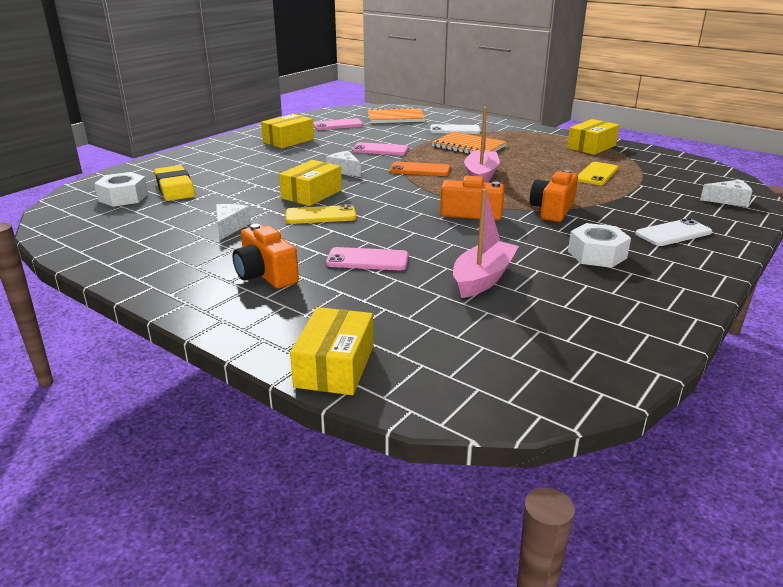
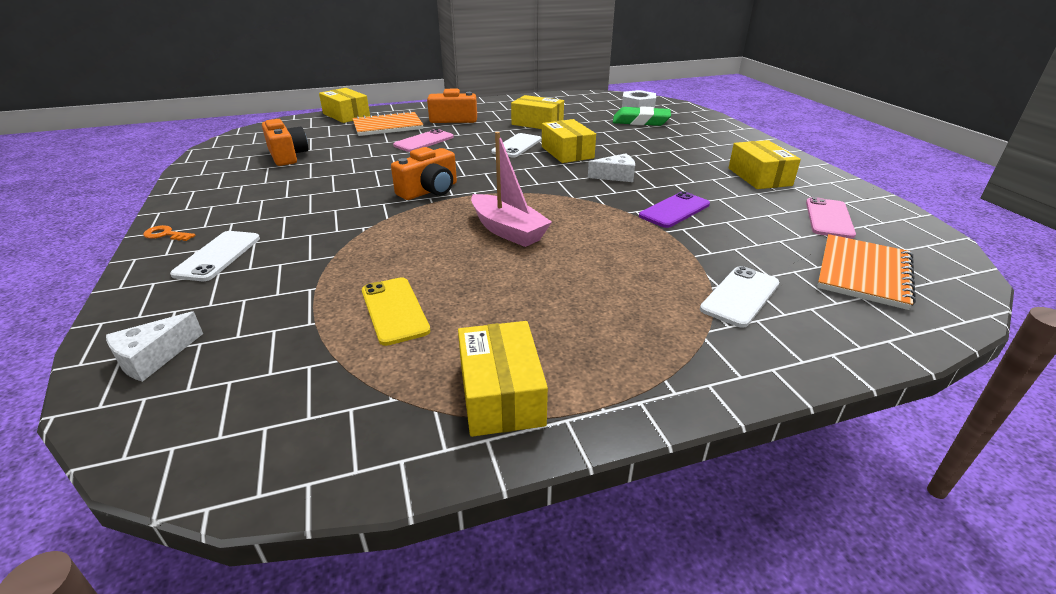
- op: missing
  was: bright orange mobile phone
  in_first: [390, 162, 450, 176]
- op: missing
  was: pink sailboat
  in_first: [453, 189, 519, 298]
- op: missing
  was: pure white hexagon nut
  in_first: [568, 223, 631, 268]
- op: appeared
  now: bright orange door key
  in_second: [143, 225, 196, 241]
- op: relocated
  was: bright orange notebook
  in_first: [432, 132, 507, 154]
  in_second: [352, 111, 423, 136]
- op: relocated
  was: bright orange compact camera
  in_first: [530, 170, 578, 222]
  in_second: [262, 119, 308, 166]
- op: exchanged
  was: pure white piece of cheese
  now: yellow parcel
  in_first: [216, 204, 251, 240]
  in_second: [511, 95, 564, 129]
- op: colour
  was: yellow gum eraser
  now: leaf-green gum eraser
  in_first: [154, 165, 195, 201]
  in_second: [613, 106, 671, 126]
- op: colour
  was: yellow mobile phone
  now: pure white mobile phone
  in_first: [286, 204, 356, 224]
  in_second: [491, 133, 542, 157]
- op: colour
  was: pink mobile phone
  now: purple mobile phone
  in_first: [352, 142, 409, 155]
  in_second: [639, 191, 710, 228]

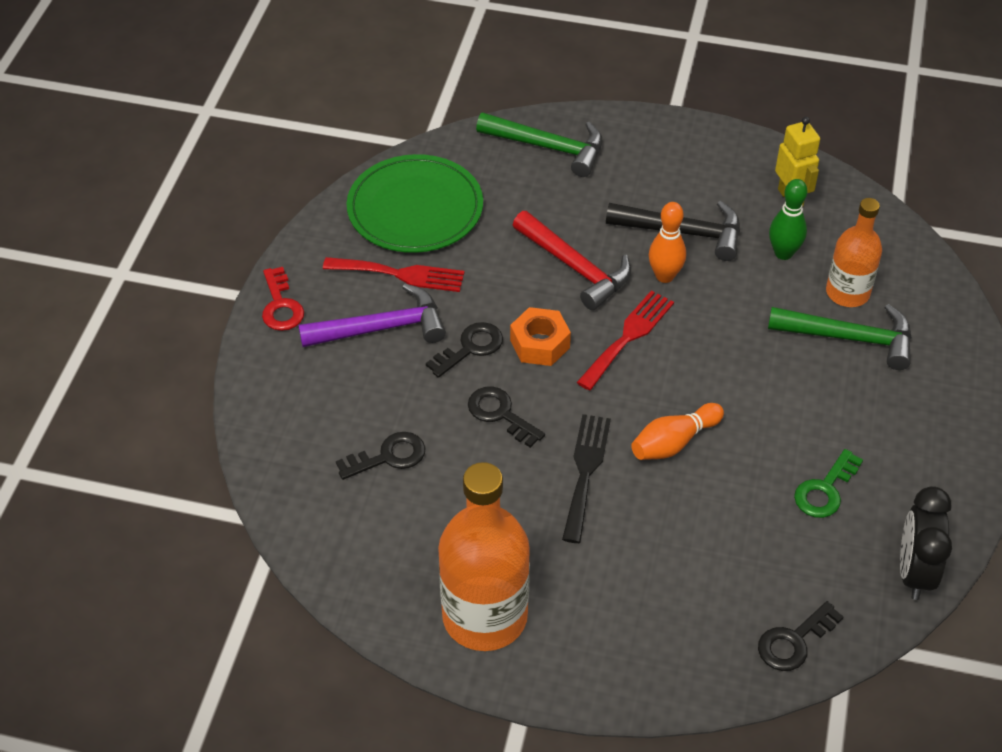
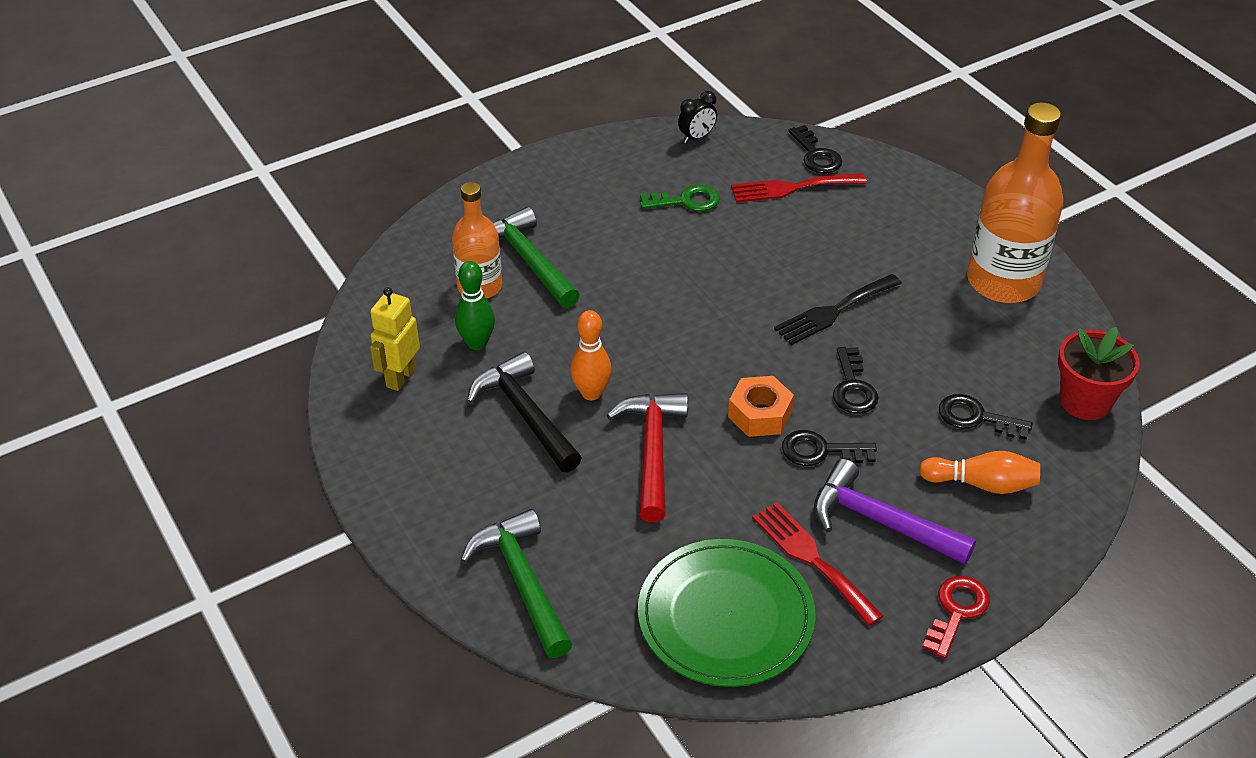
- op: appeared
  now: crimson potted plant
  in_second: [1058, 327, 1140, 420]
- op: relocated
  was: crimson table fork
  in_first: [577, 290, 674, 391]
  in_second: [731, 173, 867, 203]
- op: relocated
  was: bright orange tenpin
  in_first: [631, 403, 724, 460]
  in_second: [919, 451, 1040, 494]
- op: spun
  was: black door key
  in_first: [758, 601, 843, 671]
  in_second: [788, 125, 842, 173]
  clockwise: 60
- op: size
  was: black bedside clock
  in_first: [900, 486, 952, 600]
  in_second: [678, 91, 717, 143]
  ratio: 0.61

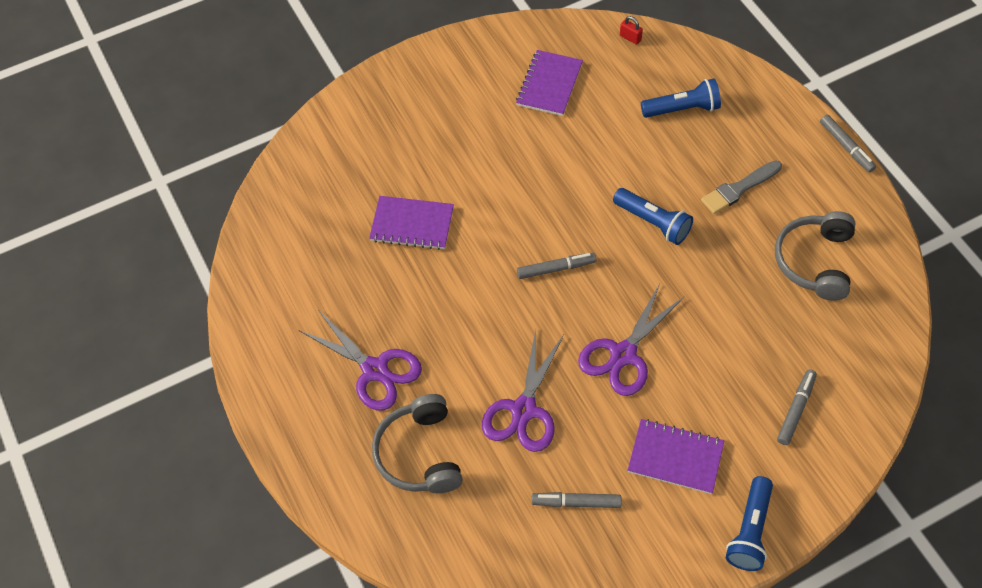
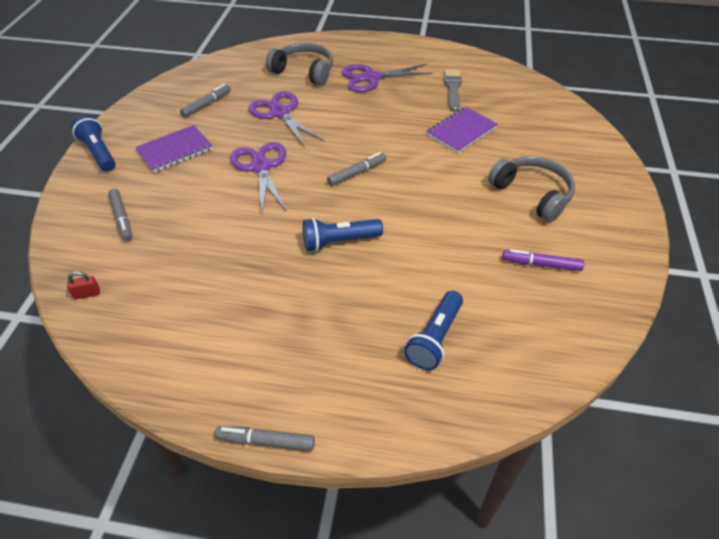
- op: relocated
  was: crimson lock
  in_first: [620, 16, 643, 45]
  in_second: [67, 271, 100, 299]
- op: relocated
  was: grey paint brush
  in_first: [701, 160, 782, 214]
  in_second: [444, 69, 462, 112]
- op: relocated
  was: grey headset
  in_first: [775, 211, 856, 301]
  in_second: [488, 156, 575, 222]
- op: exchanged
  was: purple notebook
  now: purple marker pen
  in_first: [516, 50, 583, 116]
  in_second: [502, 249, 584, 271]
- op: spun
  was: grey marker pen
  in_first: [517, 253, 596, 279]
  in_second: [327, 152, 386, 186]
  clockwise: -150

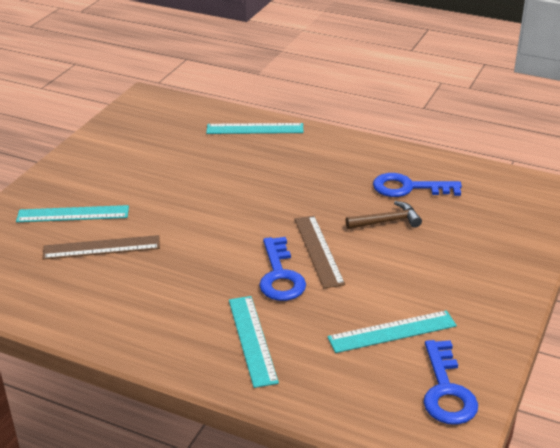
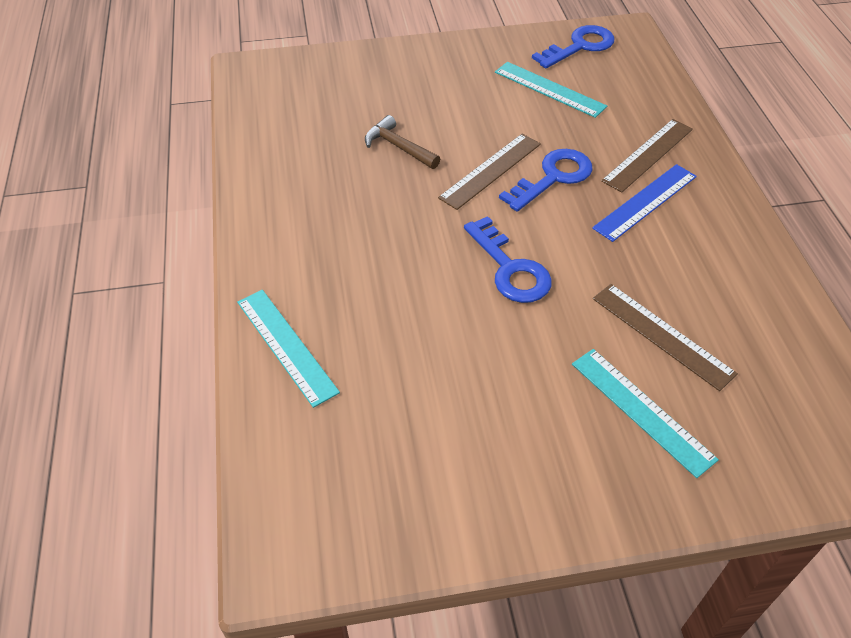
- op: appeared
  now: blue ruler
  in_second: [592, 164, 697, 242]
- op: relocated
  was: blue door key
  in_first: [373, 173, 462, 197]
  in_second: [464, 216, 552, 303]
- op: colour
  was: aqua ruler
  now: brown ruler
  in_first: [229, 296, 279, 388]
  in_second: [601, 119, 693, 193]

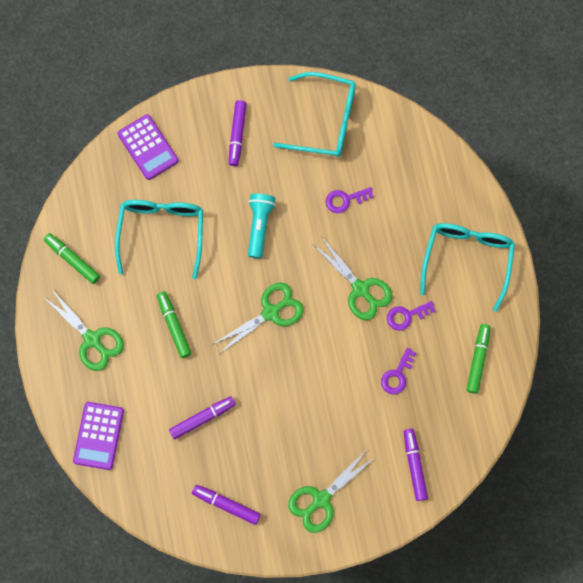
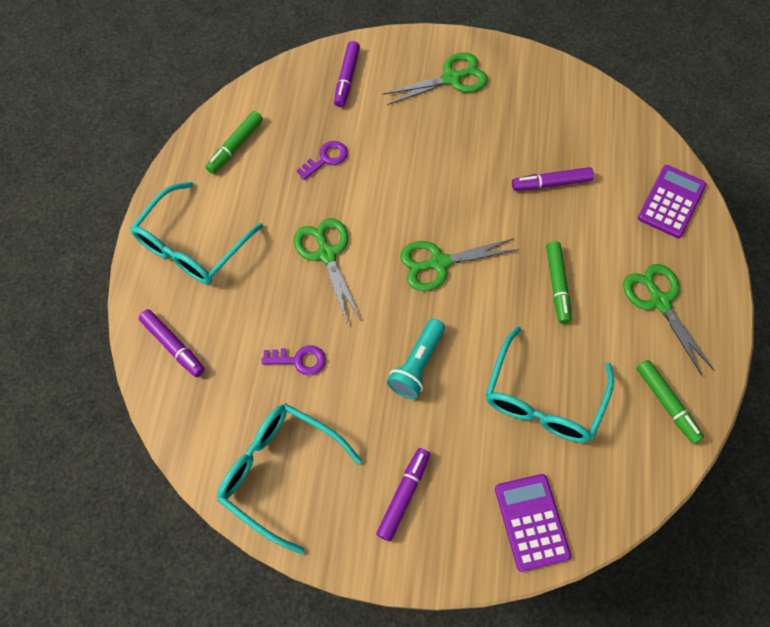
- op: missing
  was: purple door key
  in_first: [387, 301, 435, 331]
- op: relocated
  was: purple marker pen
  in_first: [192, 485, 261, 525]
  in_second: [139, 309, 205, 377]

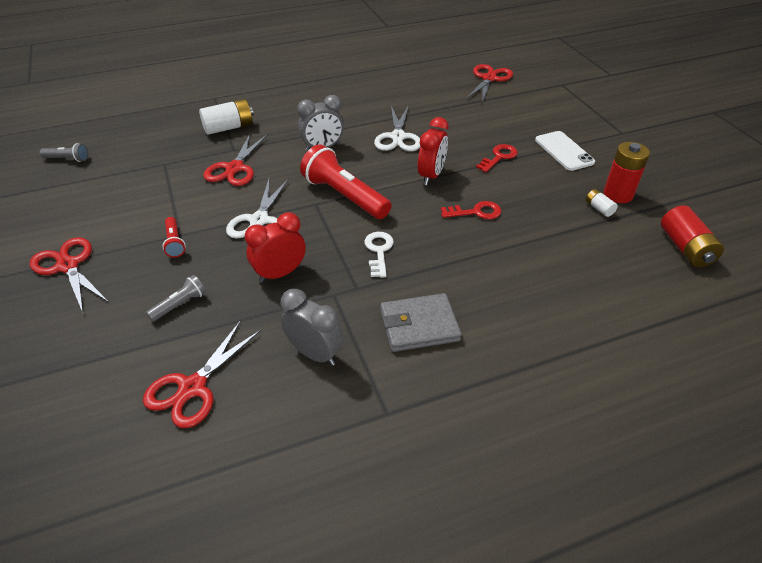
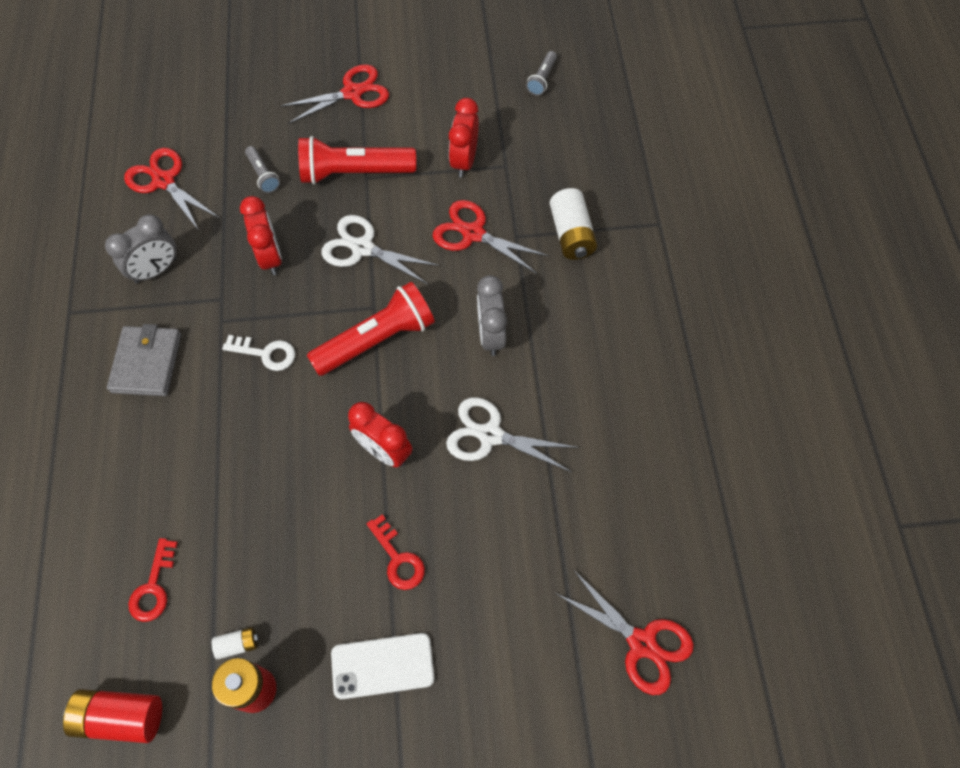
- op: appeared
  now: crimson bedside clock
  in_second: [449, 98, 479, 178]
- op: relocated
  was: crimson door key
  in_first: [441, 201, 501, 219]
  in_second: [128, 538, 178, 622]
- op: size
  was: crimson torch
  in_first: [162, 217, 186, 258]
  in_second: [298, 136, 416, 185]
  ratio: 2.09

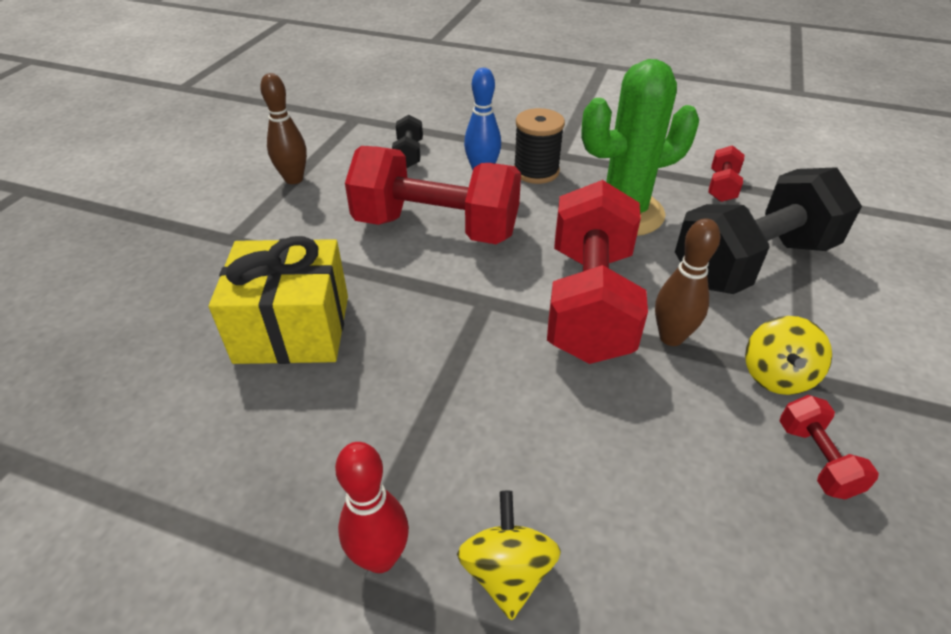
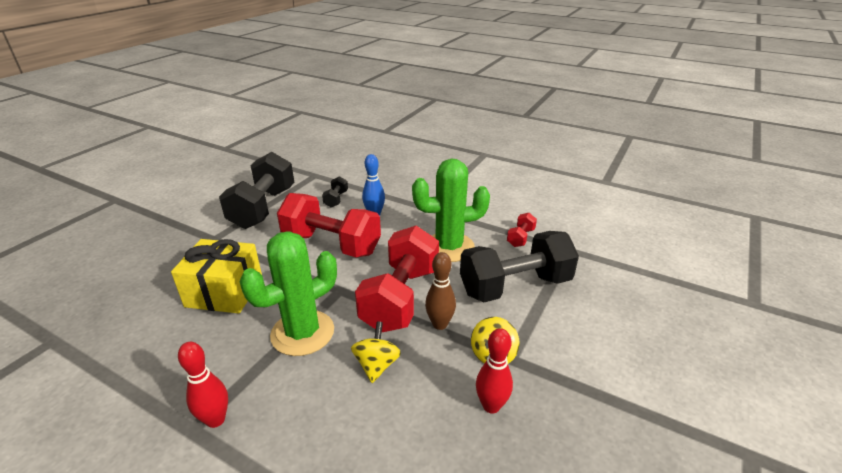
- op: missing
  was: black bobbin
  in_first: [514, 108, 565, 184]
- op: appeared
  now: leaf-green prickly plant
  in_second: [240, 231, 337, 356]
- op: relocated
  was: yellow toy top
  in_first: [457, 491, 561, 620]
  in_second: [351, 322, 401, 383]
- op: exchanged
  was: brown tenpin
  now: black free weight
  in_first: [260, 73, 307, 184]
  in_second: [219, 152, 294, 229]
- op: exchanged
  was: crimson free weight
  now: crimson tenpin
  in_first: [780, 395, 879, 500]
  in_second: [476, 328, 513, 414]

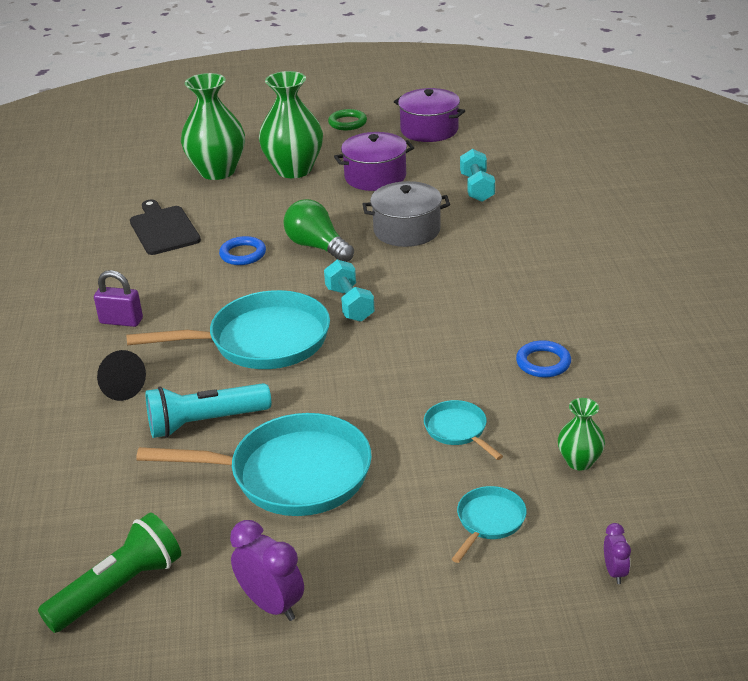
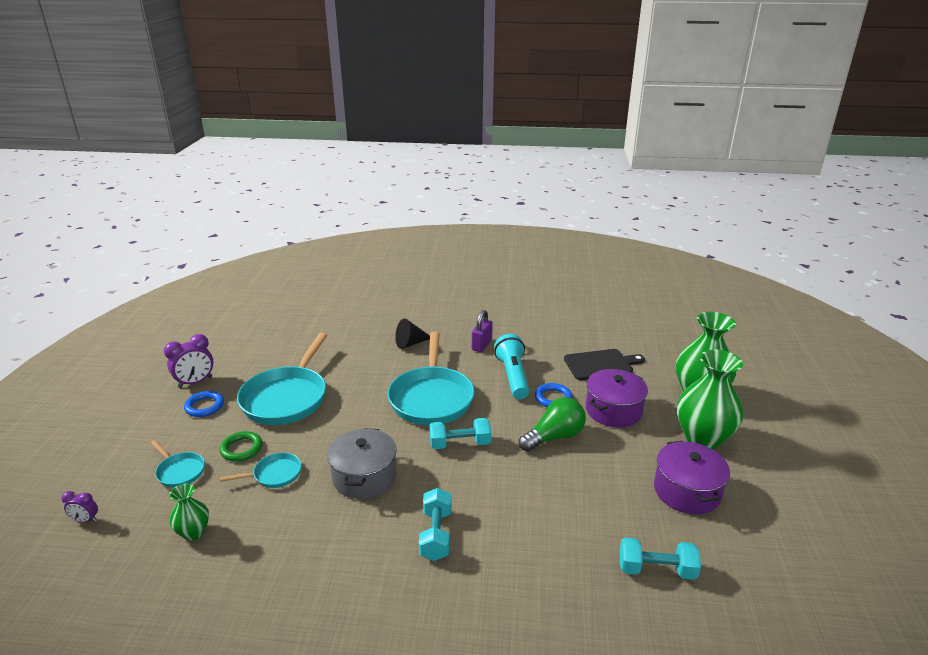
- op: missing
  was: leaf-green torch
  in_first: [38, 513, 181, 633]
- op: appeared
  now: aqua free weight
  in_second: [419, 488, 452, 561]
- op: relocated
  was: aqua torch
  in_first: [146, 383, 271, 438]
  in_second: [494, 334, 529, 399]
- op: relocated
  was: leaf-green ring
  in_first: [328, 109, 367, 130]
  in_second: [219, 431, 262, 462]
- op: relocated
  was: grey stockpot
  in_first: [363, 181, 450, 247]
  in_second: [327, 428, 397, 499]
- op: relocated
  was: purple stockpot
  in_first: [394, 88, 465, 142]
  in_second: [586, 369, 648, 427]
- op: relocated
  was: blue ring
  in_first: [516, 340, 571, 378]
  in_second: [184, 391, 224, 417]

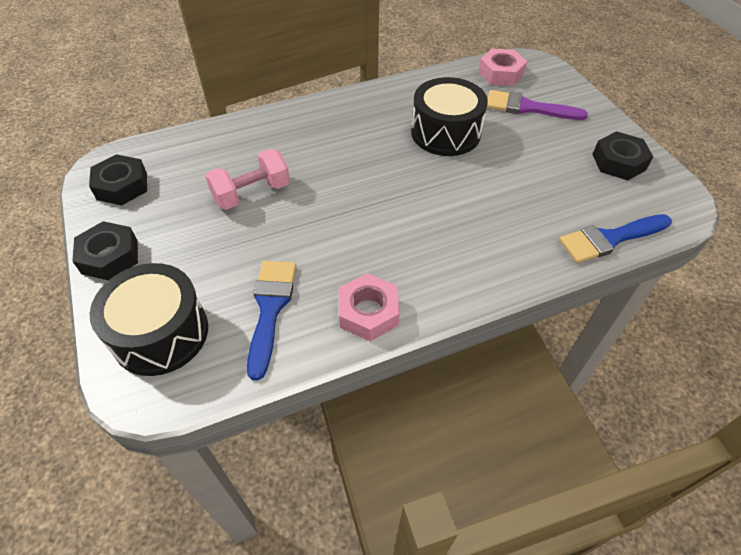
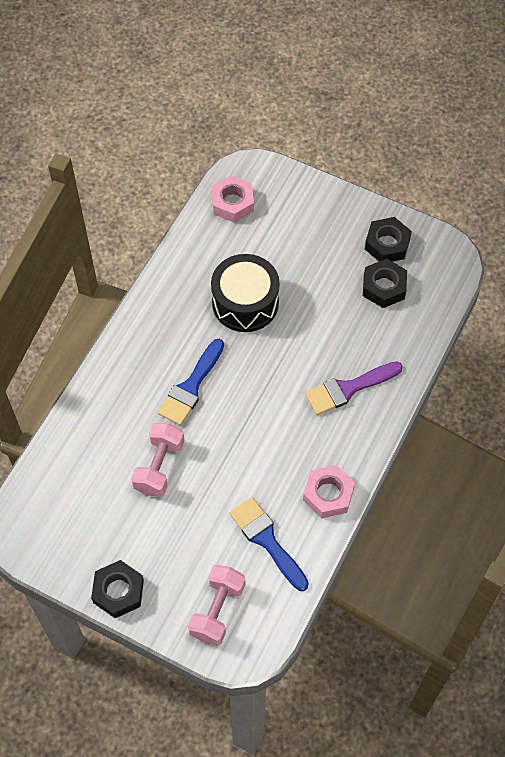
- op: relocated
  was: black hexagon nut
  in_first: [89, 154, 147, 205]
  in_second: [363, 259, 407, 308]
- op: relocated
  was: purple paint brush
  in_first: [487, 90, 588, 120]
  in_second: [305, 361, 403, 415]
- op: relocated
  was: blue paint brush
  in_first: [559, 214, 672, 263]
  in_second: [158, 339, 224, 426]
- op: exchanged
  was: black snare drum
  now: pink free weight
  in_first: [89, 263, 208, 376]
  in_second: [188, 565, 245, 646]

